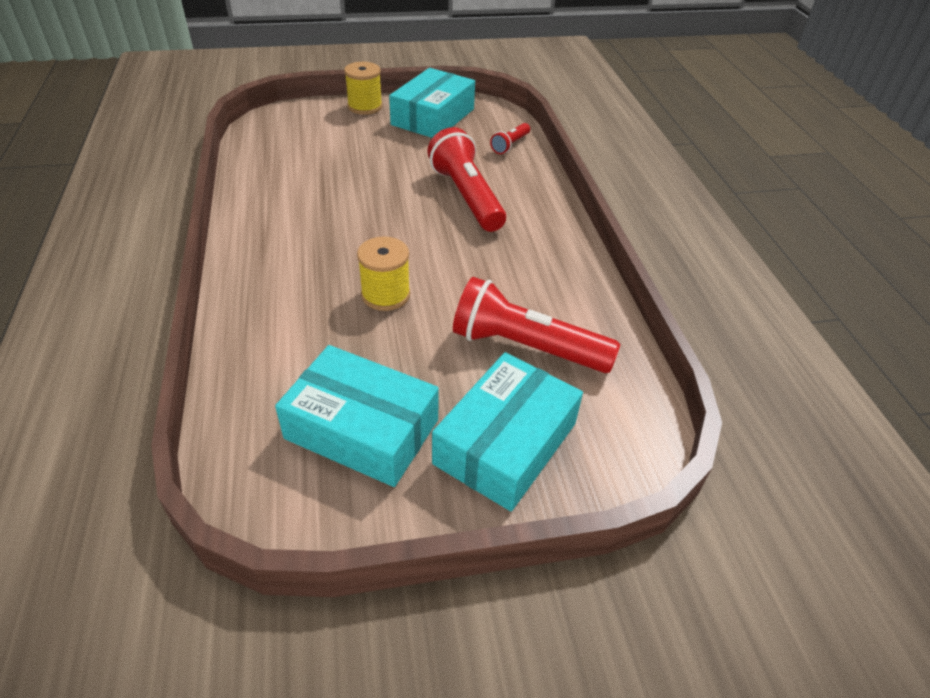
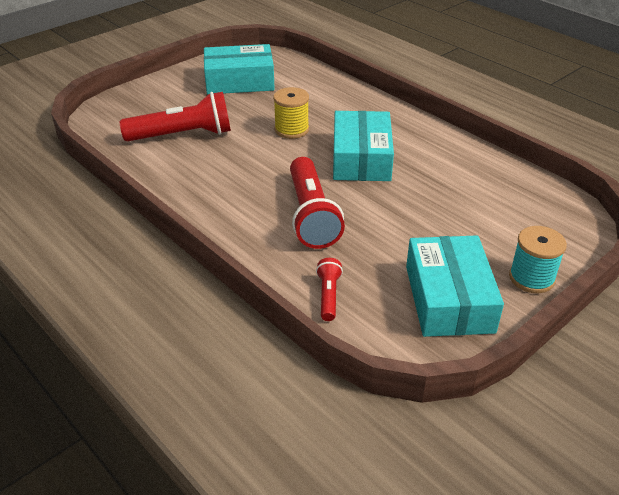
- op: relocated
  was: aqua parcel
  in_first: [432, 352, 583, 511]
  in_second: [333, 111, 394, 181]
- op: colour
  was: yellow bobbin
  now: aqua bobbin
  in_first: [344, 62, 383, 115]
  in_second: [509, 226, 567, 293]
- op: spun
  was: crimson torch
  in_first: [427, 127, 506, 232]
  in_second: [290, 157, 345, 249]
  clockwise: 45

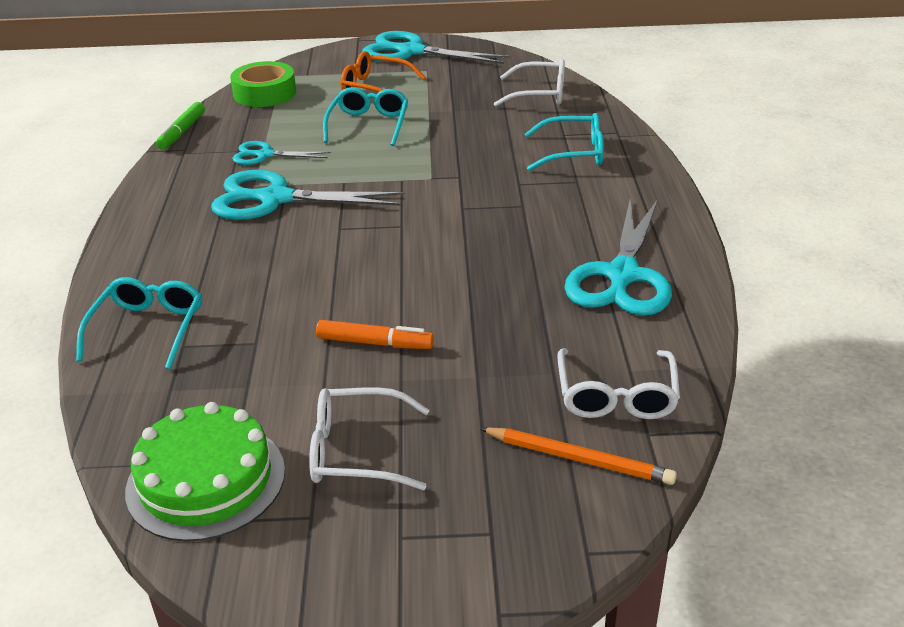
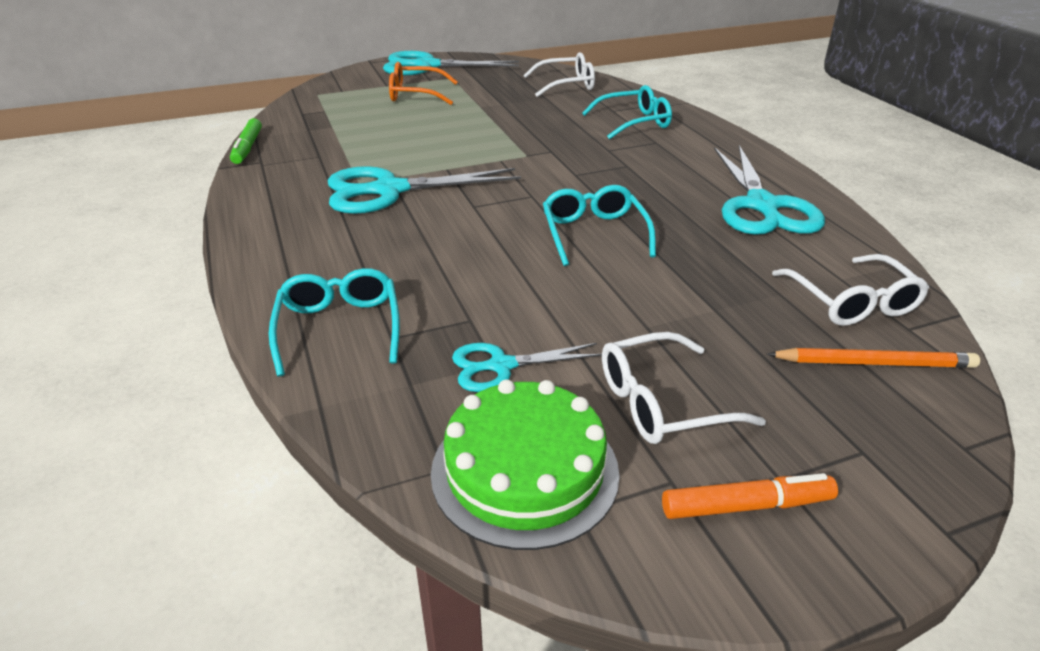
- op: missing
  was: leaf-green sticky tape
  in_first: [230, 61, 296, 107]
- op: relocated
  was: aqua shears
  in_first: [232, 141, 331, 165]
  in_second: [452, 343, 602, 392]
- op: relocated
  was: bright orange marker pen
  in_first: [316, 320, 434, 349]
  in_second: [662, 473, 838, 519]
- op: relocated
  was: aqua glasses
  in_first: [323, 87, 408, 146]
  in_second: [543, 185, 656, 266]

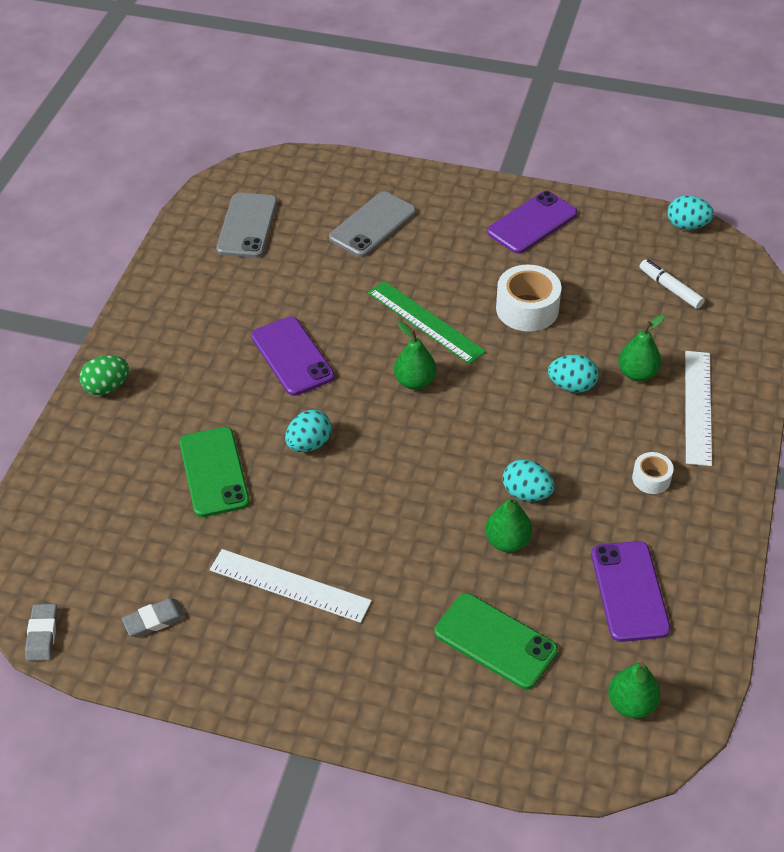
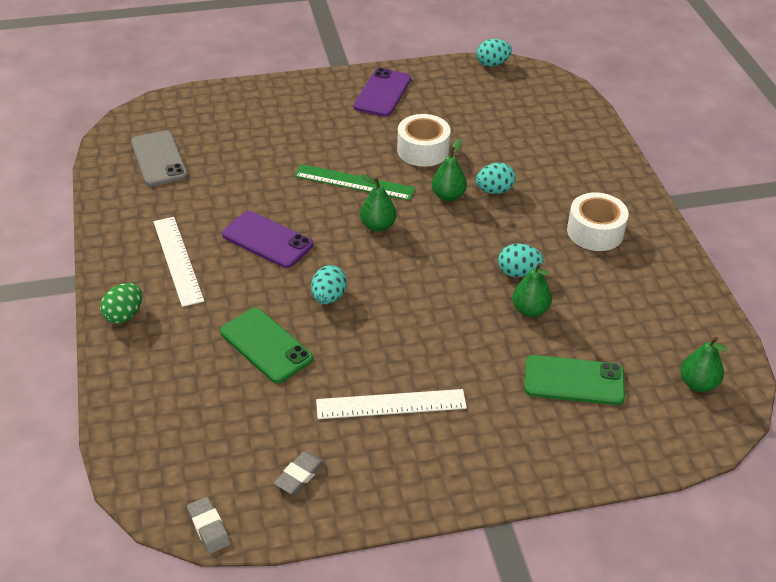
- op: missing
  was: grey mobile phone
  in_first: [329, 191, 416, 257]
- op: missing
  was: purple mobile phone
  in_first: [591, 541, 671, 642]
- op: missing
  was: pure white marker pen
  in_first: [640, 259, 705, 309]
- op: relocated
  was: leaf-green pear
  in_first: [618, 314, 665, 382]
  in_second: [431, 139, 467, 201]
- op: relocated
  was: pure white ruler
  in_first: [685, 351, 712, 466]
  in_second: [153, 217, 204, 307]
- op: size
  was: pure white sticky tape
  in_first: [632, 452, 674, 494]
  in_second: [567, 192, 629, 251]
  ratio: 1.83

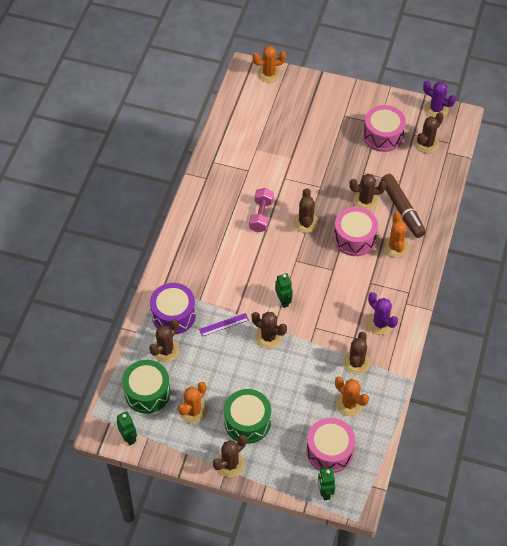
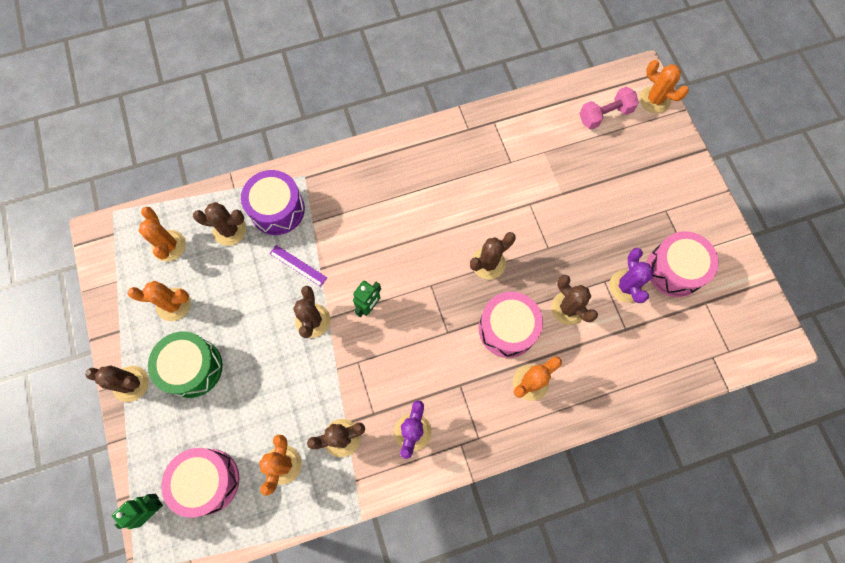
- op: missing
  was: leaf-green robot figure
  in_first: [117, 412, 137, 446]
- op: missing
  was: brown marker pen
  in_first: [381, 174, 426, 238]
- op: missing
  was: brown prickly plant
  in_first: [415, 112, 444, 153]
- op: relocated
  was: pink free weight
  in_first: [249, 188, 274, 232]
  in_second: [580, 87, 639, 130]
- op: relocated
  was: purple prickly plant
  in_first: [423, 80, 456, 118]
  in_second: [610, 248, 654, 303]
- op: exchanged
  was: leaf-green snare drum
  now: bright orange prickly plant
  in_first: [122, 360, 171, 413]
  in_second: [139, 207, 186, 262]

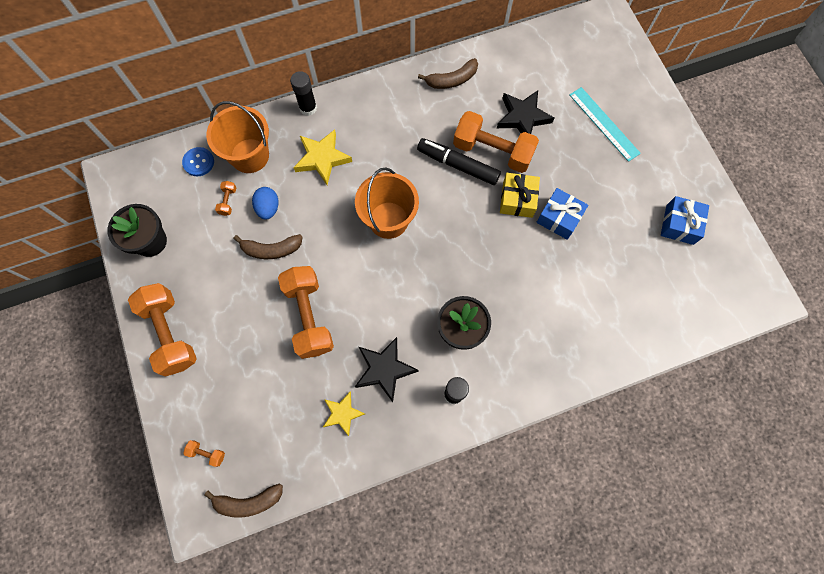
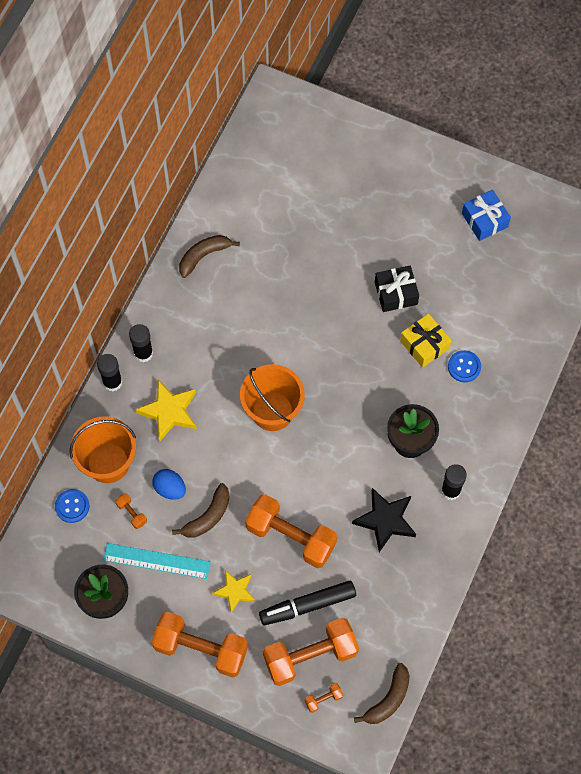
- op: missing
  was: black star
  in_first: [497, 90, 554, 134]
- op: appeared
  now: black glue stick
  in_second: [129, 324, 153, 362]
- op: appeared
  now: blue sewing button
  in_second: [448, 350, 481, 382]
- op: relocated
  was: yellow star
  in_first: [323, 392, 365, 436]
  in_second: [212, 570, 255, 613]
- op: relocated
  was: black marker pen
  in_first: [417, 138, 501, 185]
  in_second: [259, 581, 356, 625]
- op: relocated
  was: bright orange free weight
  in_first: [453, 111, 539, 173]
  in_second: [263, 618, 359, 686]
- op: relocated
  was: yellow wrapped gift
  in_first: [500, 173, 540, 218]
  in_second: [400, 314, 451, 368]
- op: relocated
  was: aqua ruler
  in_first: [570, 87, 641, 162]
  in_second: [103, 543, 211, 579]
- op: colour
  was: blue wrapped gift
  now: black wrapped gift
  in_first: [536, 188, 588, 240]
  in_second: [375, 266, 419, 312]
- op: spun
  was: brown banana fruit
  in_first: [418, 58, 478, 89]
  in_second: [179, 235, 240, 278]
  clockwise: -150

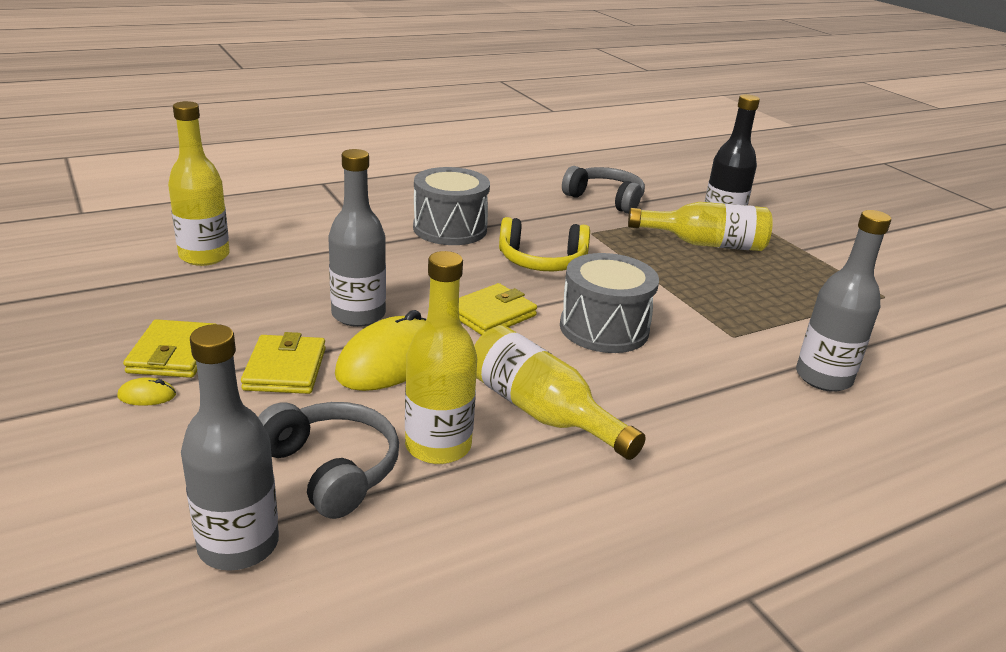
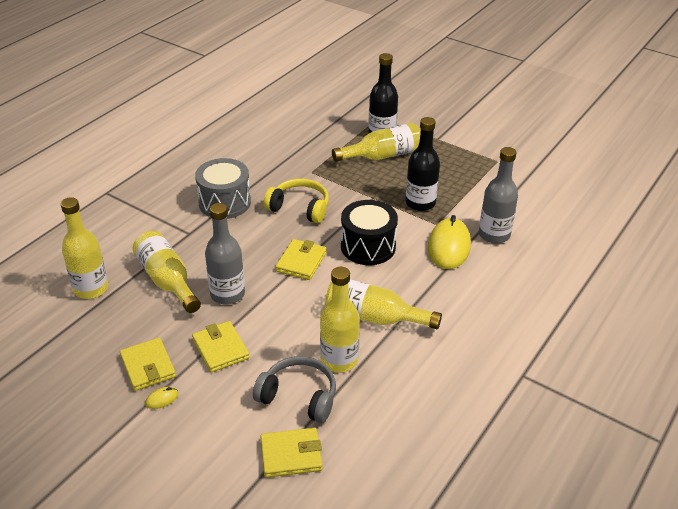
- op: missing
  was: grey headset
  in_first: [562, 166, 645, 214]
- op: appeared
  now: yellow drink bottle
  in_second: [133, 231, 201, 313]
- op: appeared
  now: black drink bottle
  in_second: [405, 117, 440, 211]
- op: relocated
  was: yellow PC mouse
  in_first: [335, 310, 427, 391]
  in_second: [428, 215, 471, 269]
- op: exchanged
  was: grey drink bottle
  now: yellow card wallet
  in_first: [181, 324, 279, 571]
  in_second: [260, 428, 322, 478]
- op: colour
  was: grey snare drum
  now: black snare drum
  in_first: [560, 253, 659, 353]
  in_second: [341, 200, 398, 265]
- op: spun
  was: yellow headset
  in_first: [499, 217, 590, 271]
  in_second: [264, 179, 329, 223]
  clockwise: -135

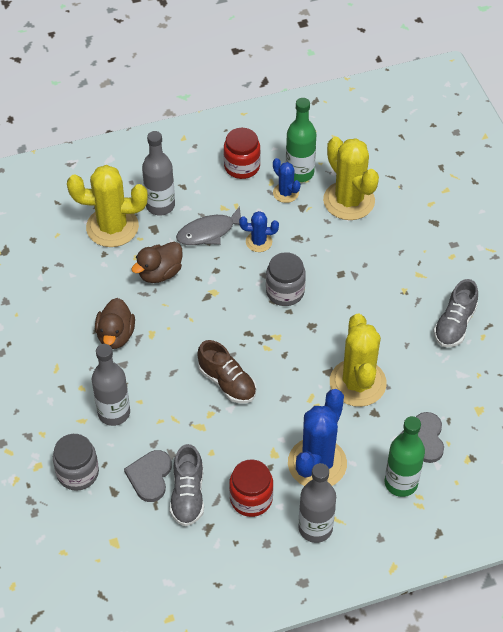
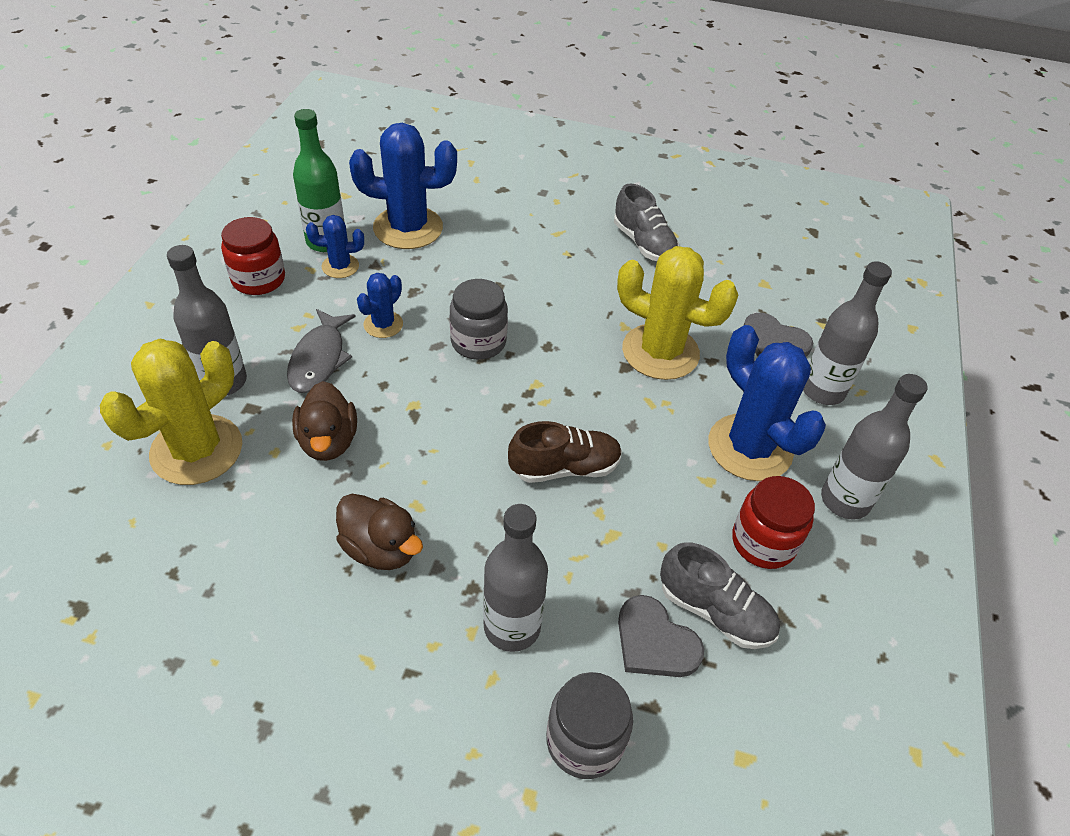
- op: colour
  was: yellow prickly plant
  now: blue prickly plant
  in_first: [323, 137, 379, 220]
  in_second: [349, 123, 457, 249]
- op: colour
  was: leaf-green drink bottle
  now: grey drink bottle
  in_first: [385, 416, 425, 497]
  in_second: [803, 261, 892, 405]

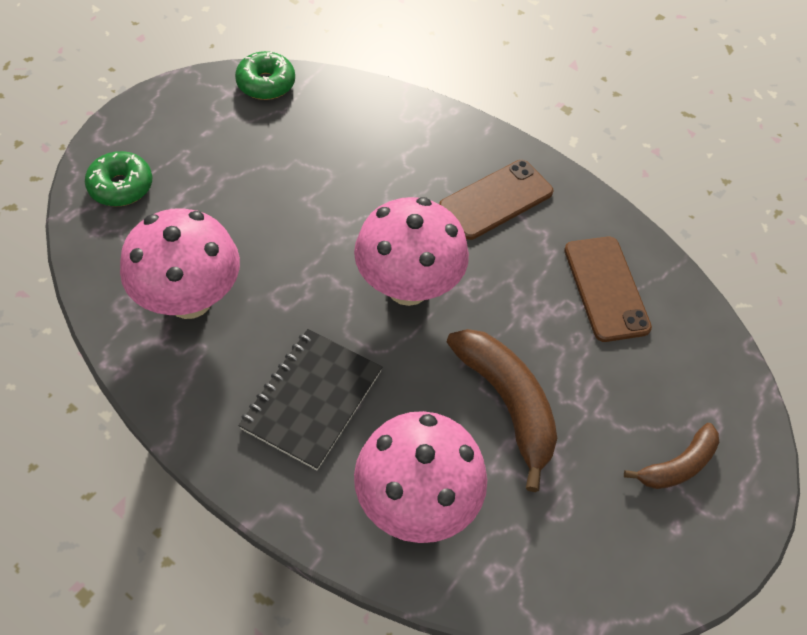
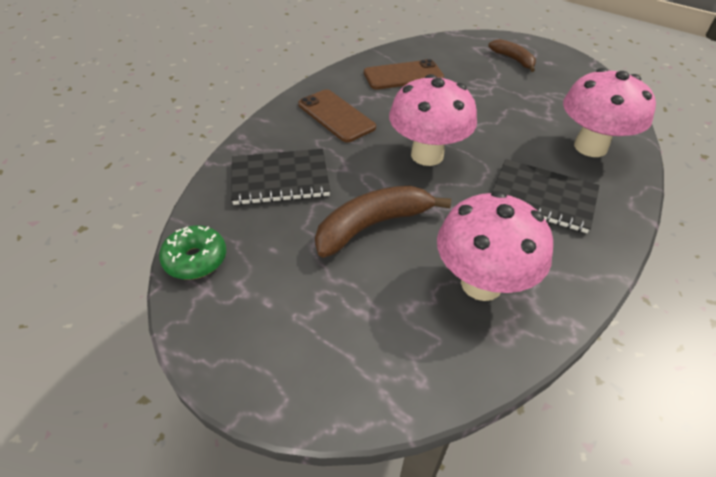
- op: missing
  was: leaf-green doughnut
  in_first: [85, 151, 152, 207]
- op: appeared
  now: black notebook
  in_second: [231, 149, 330, 205]
- op: relocated
  was: brown banana fruit
  in_first: [447, 329, 557, 492]
  in_second: [315, 185, 451, 258]

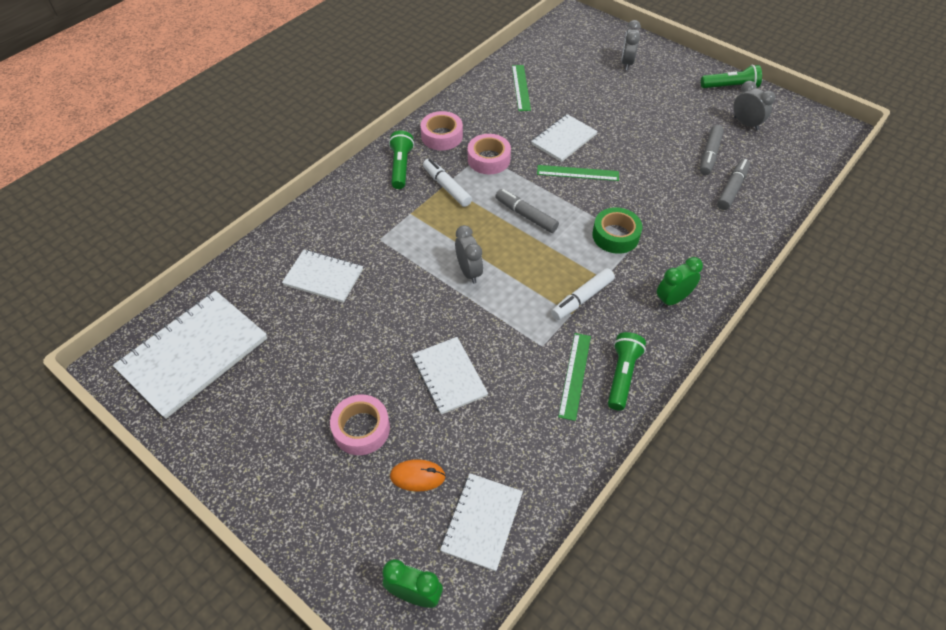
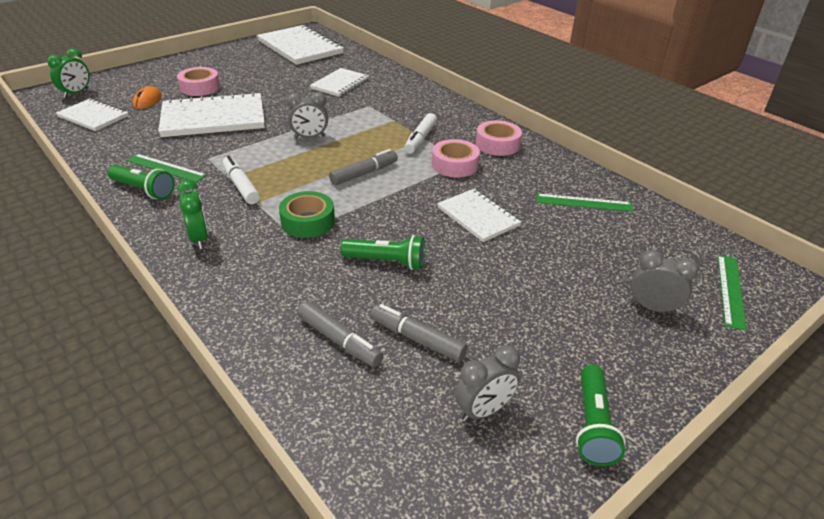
- op: relocated
  was: leaf-green torch
  in_first: [389, 130, 414, 189]
  in_second: [340, 235, 425, 270]
- op: relocated
  was: leaf-green ruler
  in_first: [537, 165, 619, 181]
  in_second: [718, 255, 747, 331]
- op: spun
  was: pure white marker pen
  in_first: [423, 159, 472, 207]
  in_second: [404, 113, 437, 153]
  clockwise: 135
- op: size
  was: pure white notebook
  in_first: [412, 337, 488, 415]
  in_second: [158, 92, 265, 137]
  ratio: 1.7

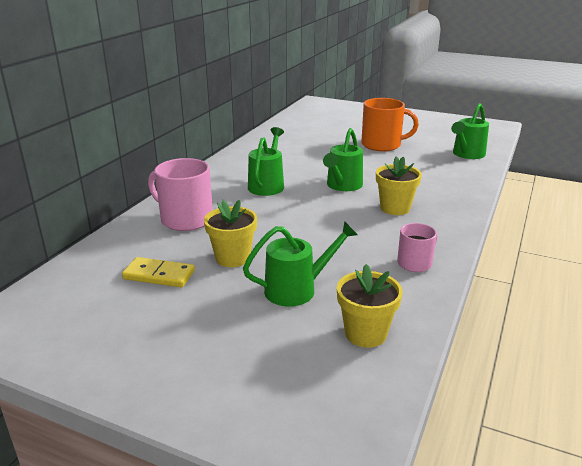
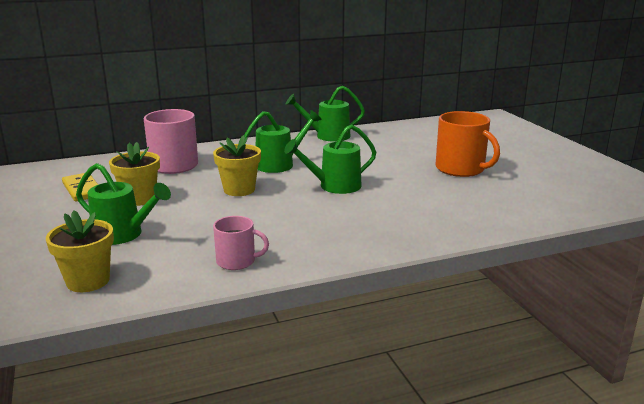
- op: relocated
  was: yellow potted plant
  in_first: [376, 156, 422, 215]
  in_second: [213, 135, 261, 196]
- op: relocated
  was: leaf-green watering pot
  in_first: [451, 103, 489, 159]
  in_second: [286, 86, 365, 142]

